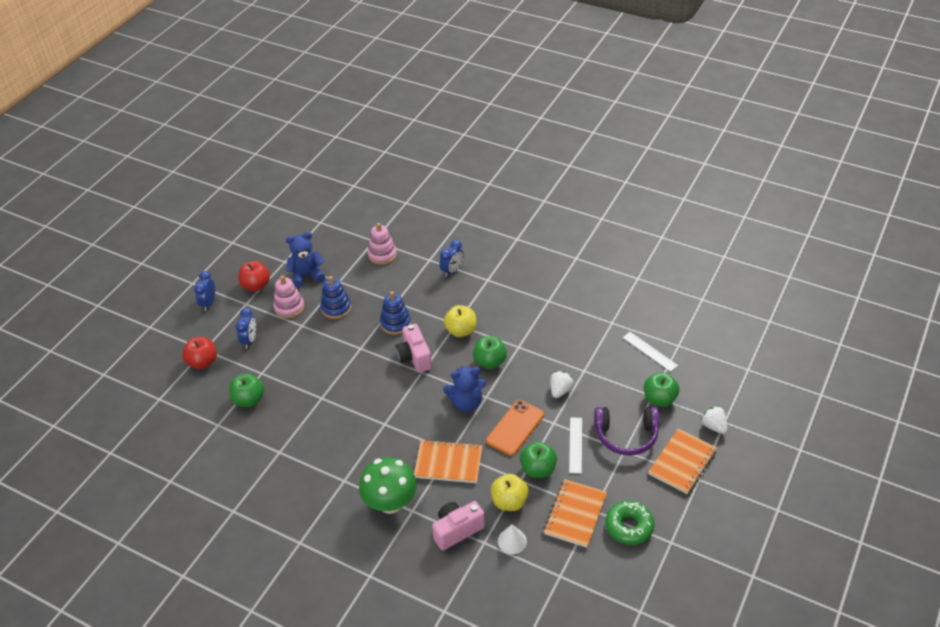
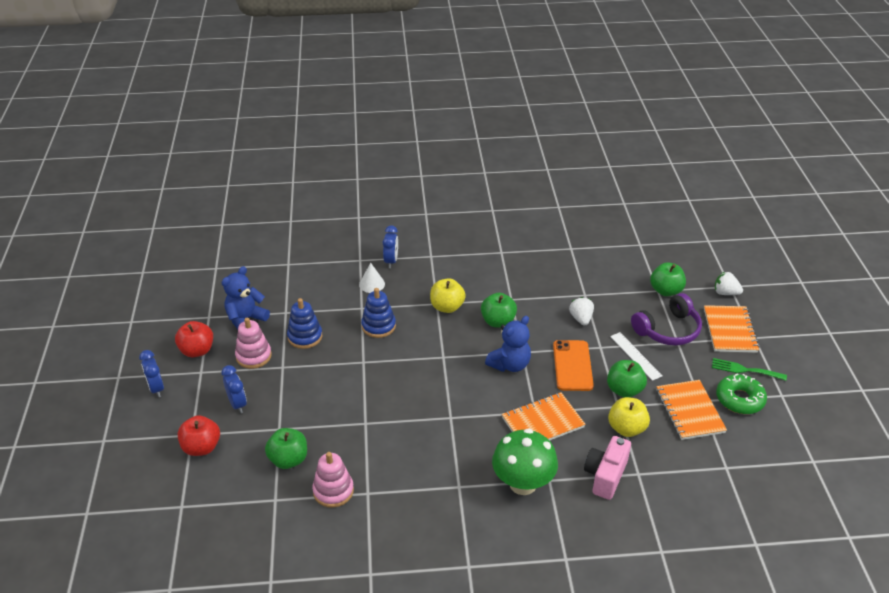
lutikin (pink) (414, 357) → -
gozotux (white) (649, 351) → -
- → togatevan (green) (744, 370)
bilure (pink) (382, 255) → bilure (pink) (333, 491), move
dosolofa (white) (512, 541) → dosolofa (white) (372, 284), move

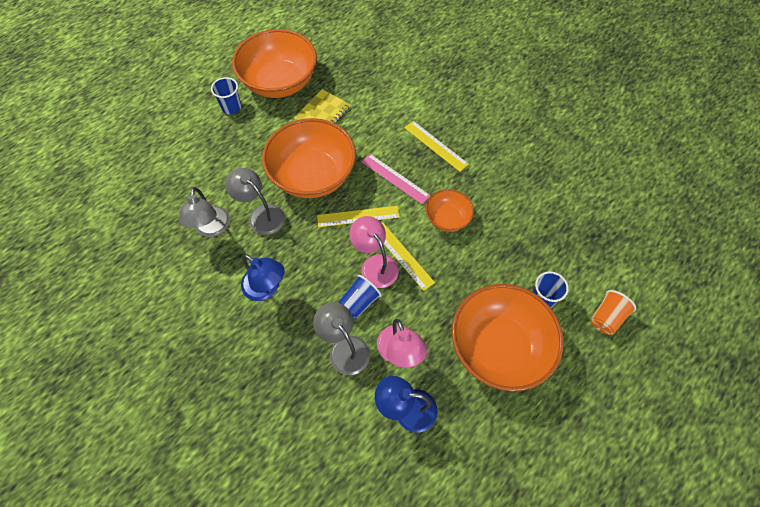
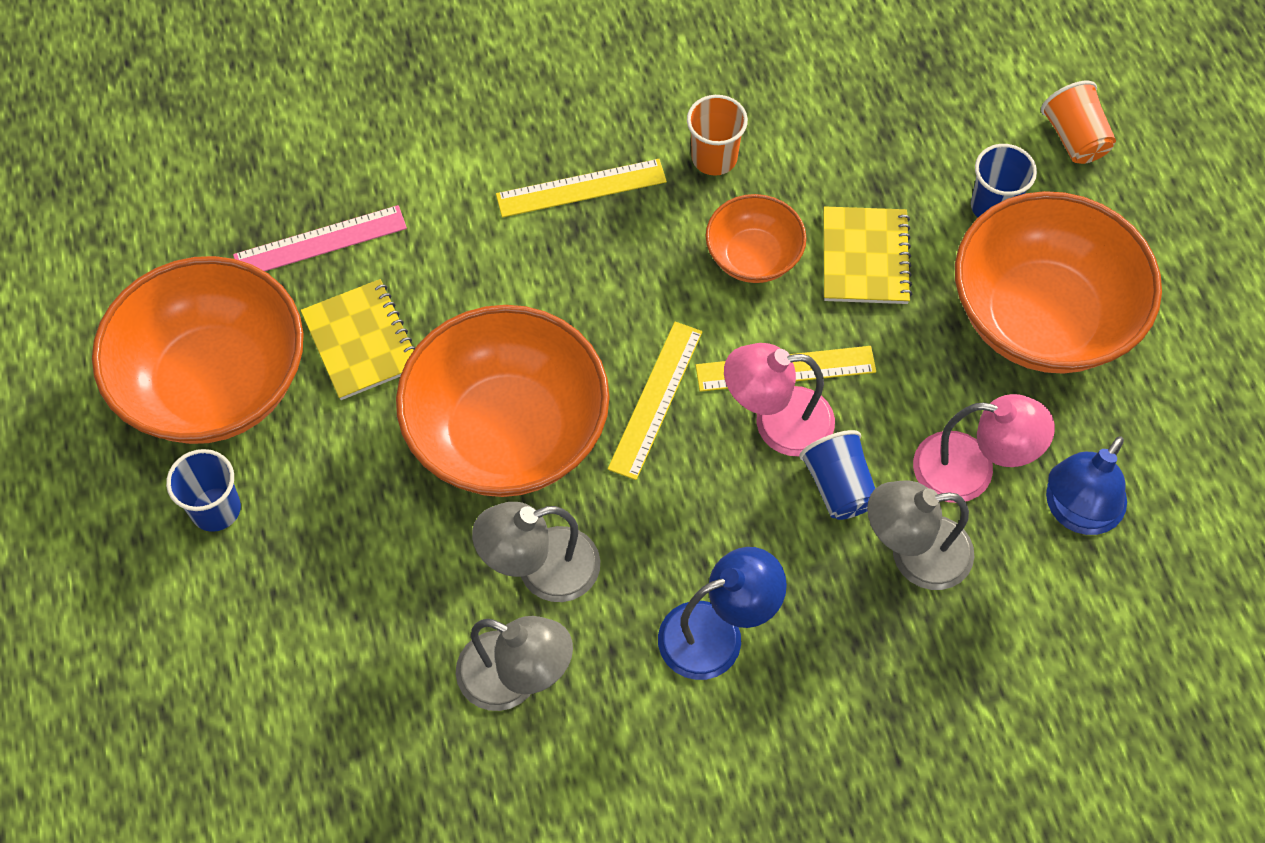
- → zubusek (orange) (714, 158)
- → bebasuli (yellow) (865, 258)
gozotux (pink) (395, 178) → gozotux (pink) (320, 242), move

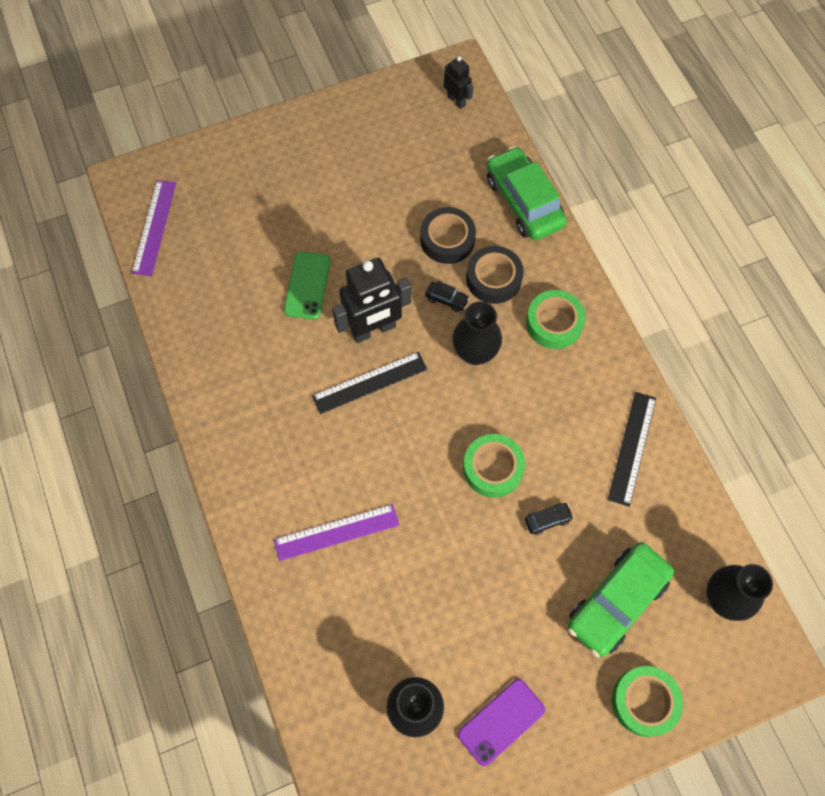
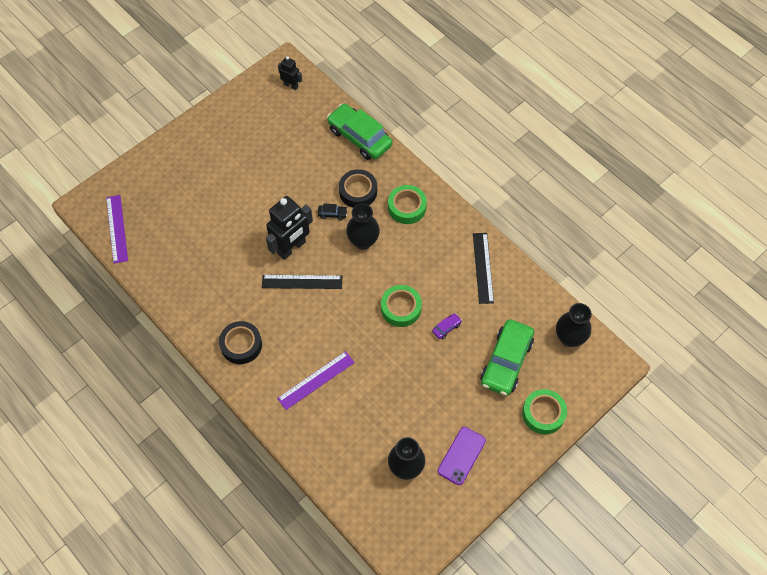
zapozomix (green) (307, 285) → -
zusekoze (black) (447, 239) → zusekoze (black) (241, 345), move
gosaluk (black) (547, 520) → gosaluk (purple) (446, 328)
gozotux (black) (369, 382) → gozotux (black) (302, 281), 45 degrees clockwise

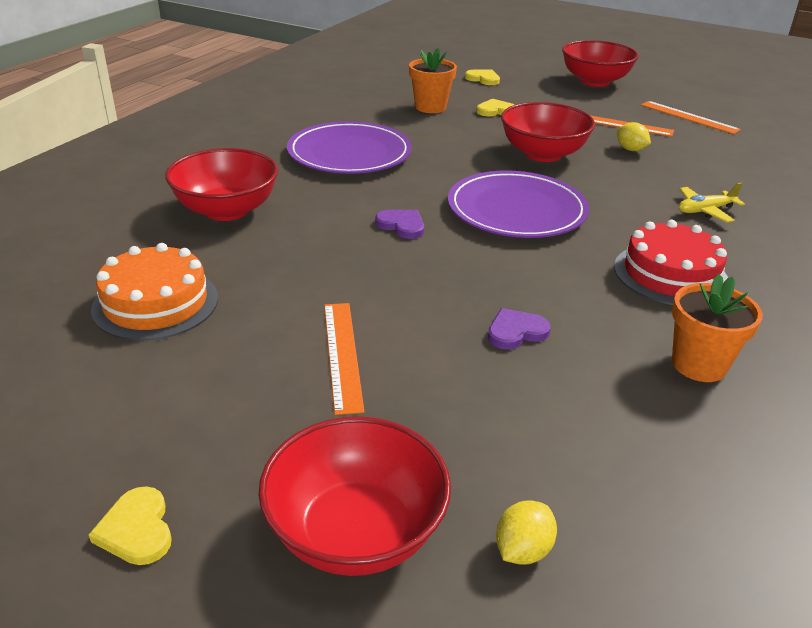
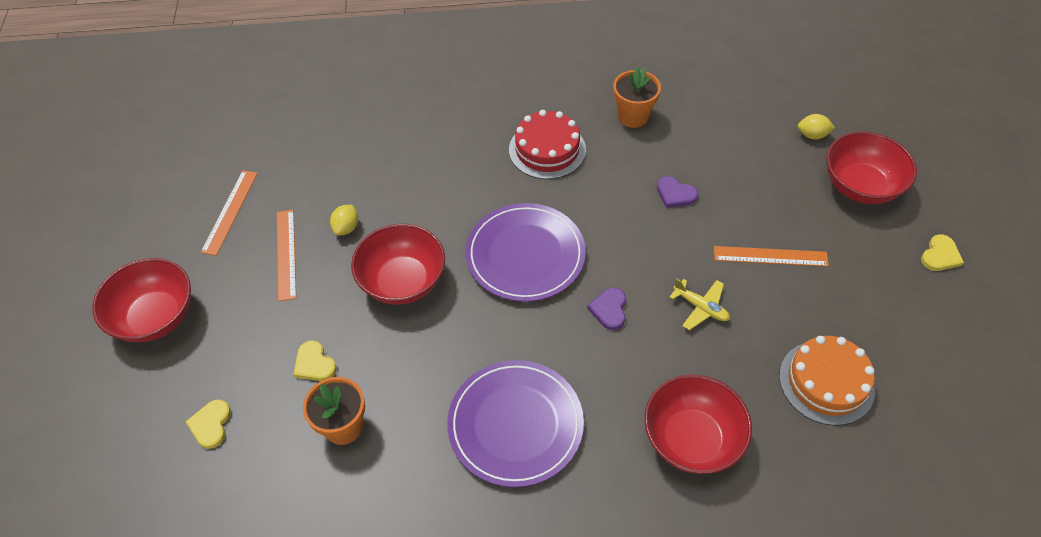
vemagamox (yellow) (705, 210) → vemagamox (yellow) (700, 307), move
gozotux (orange) (342, 354) → gozotux (orange) (770, 256), 45 degrees clockwise

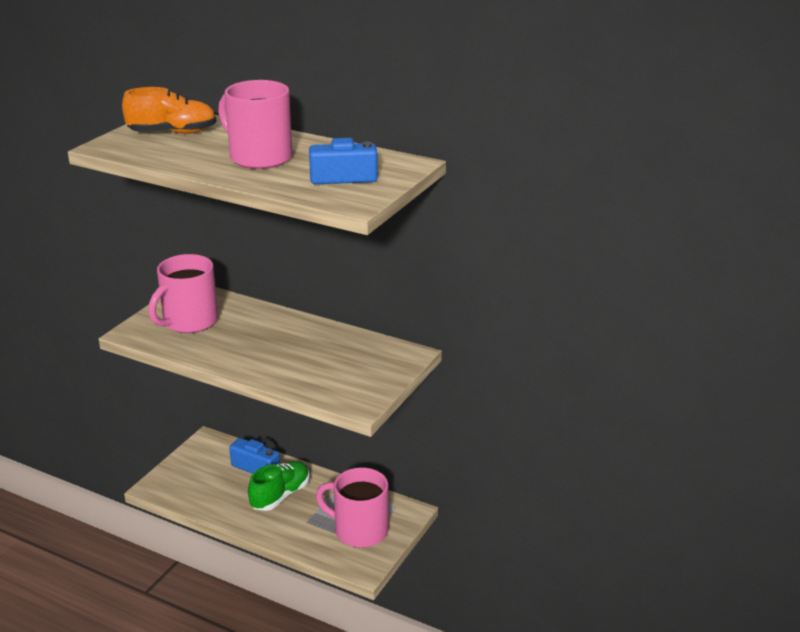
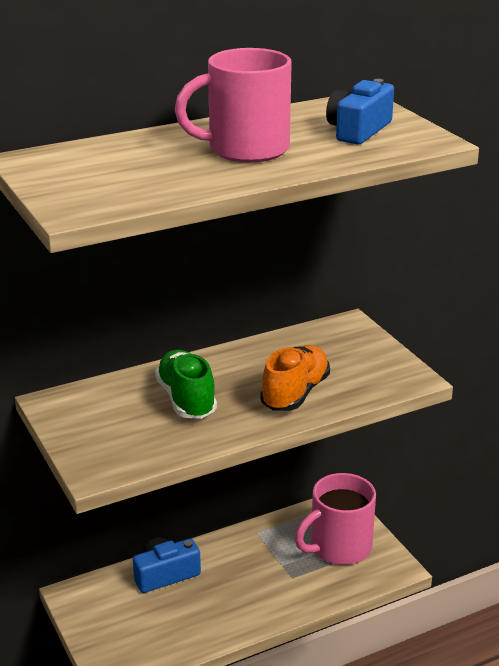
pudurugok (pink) (189, 322) → -
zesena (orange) (172, 133) → zesena (orange) (295, 393), move
zesena (green) (280, 496) → zesena (green) (186, 399), move

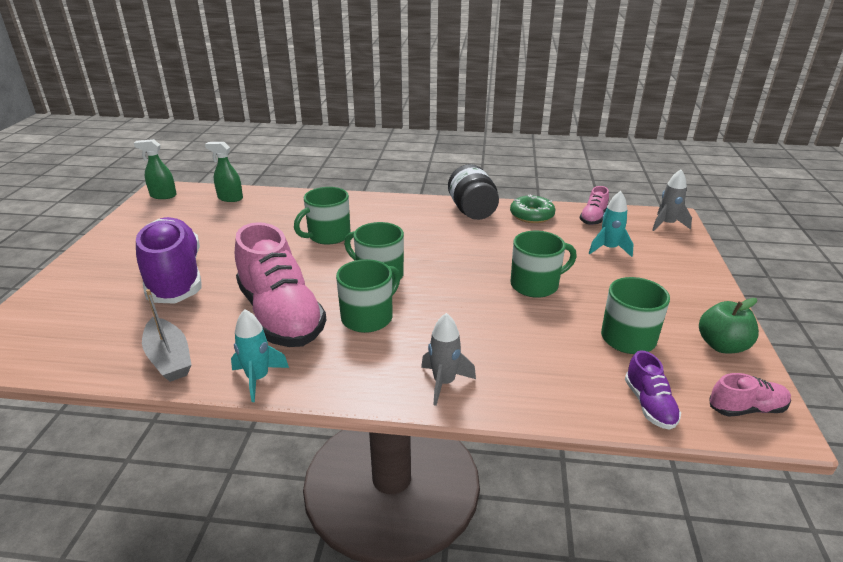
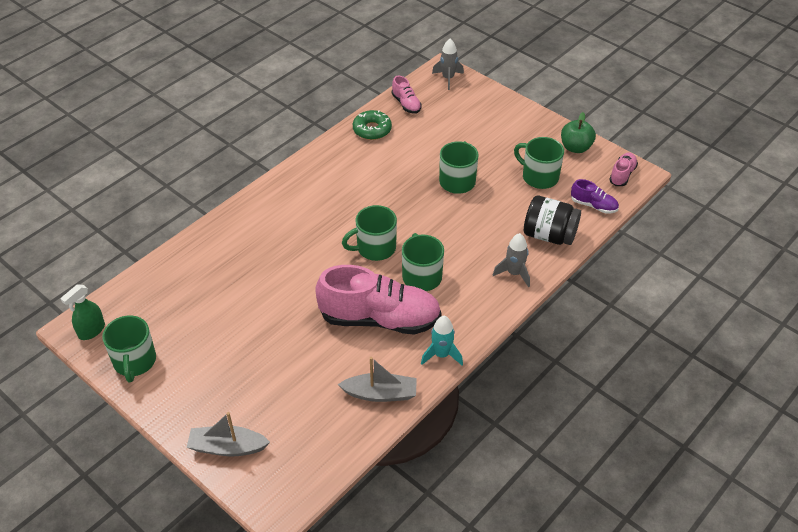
zesena (purple) (175, 278) → -
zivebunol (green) (230, 198) → -
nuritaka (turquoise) (609, 249) → -
- → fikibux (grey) (227, 447)
pudurugok (green) (328, 236) → pudurugok (green) (134, 361), move
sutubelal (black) (472, 211) → sutubelal (black) (549, 235), move

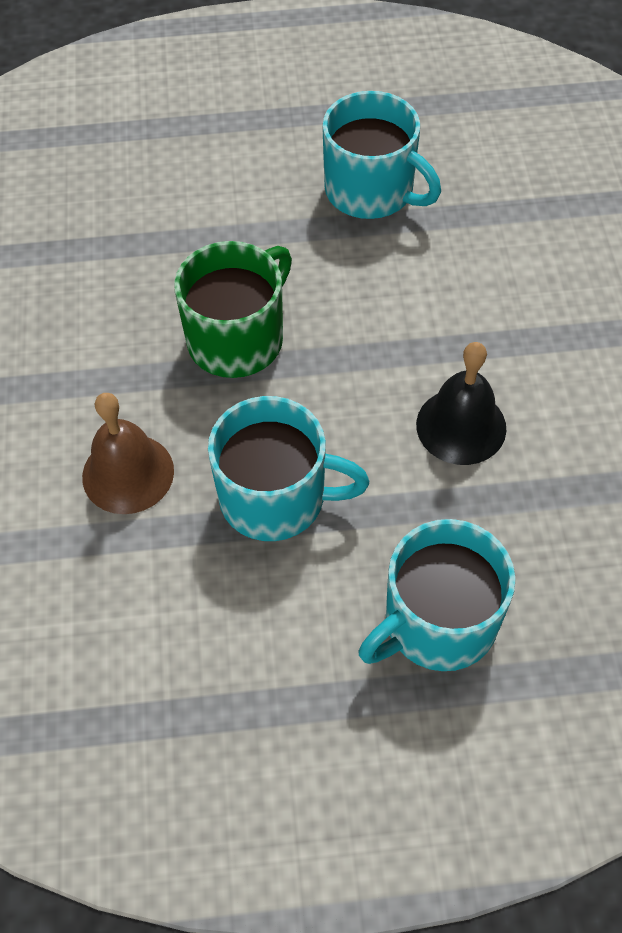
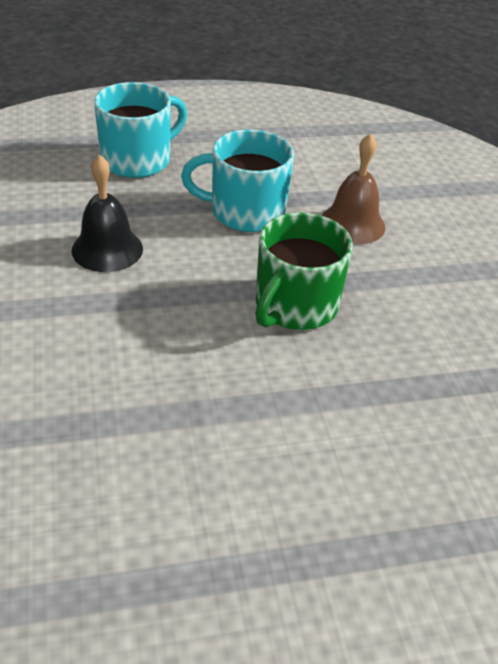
pudurugok (turquoise) (371, 191) → -

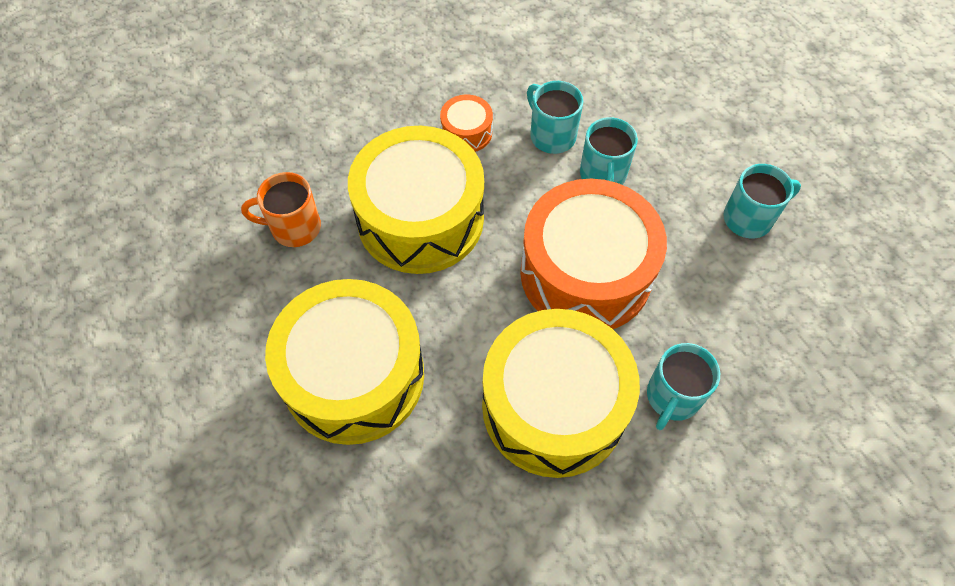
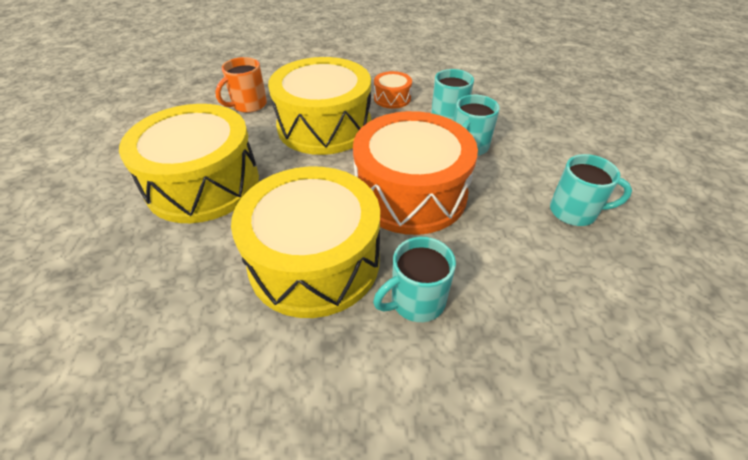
pudurugok (orange) (294, 227) → pudurugok (orange) (248, 105), 75 degrees counterclockwise

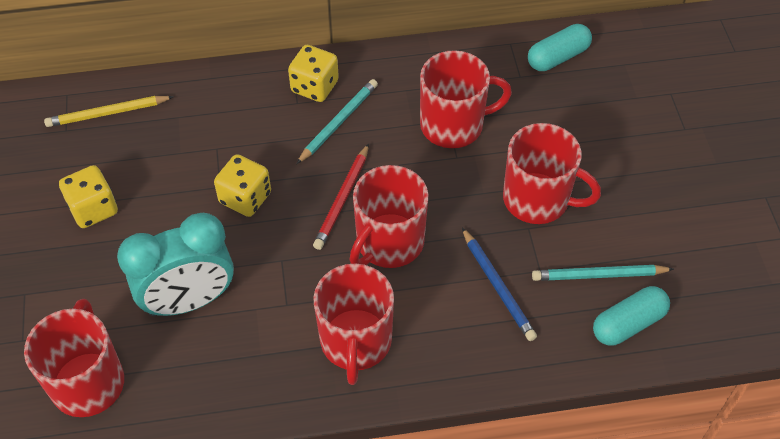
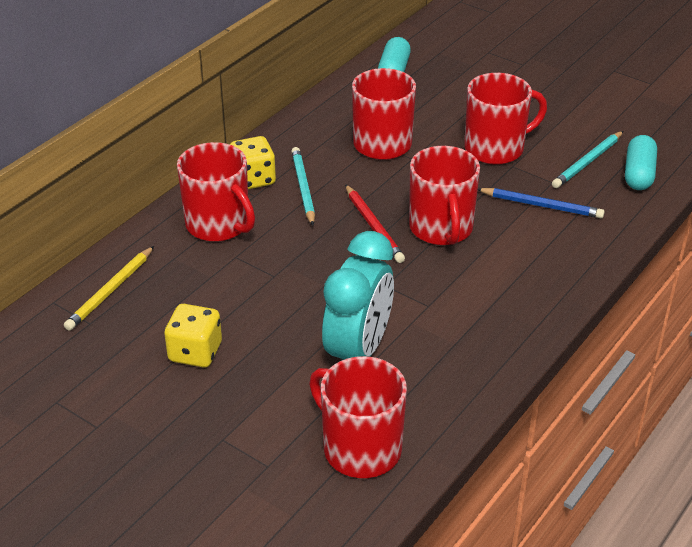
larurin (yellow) (245, 198) → -
pudurugok (red) (355, 342) → pudurugok (red) (219, 225), move

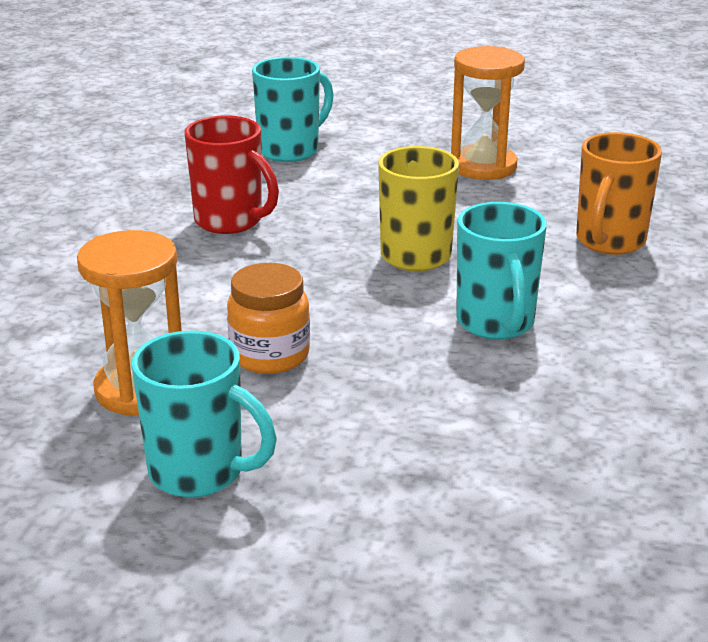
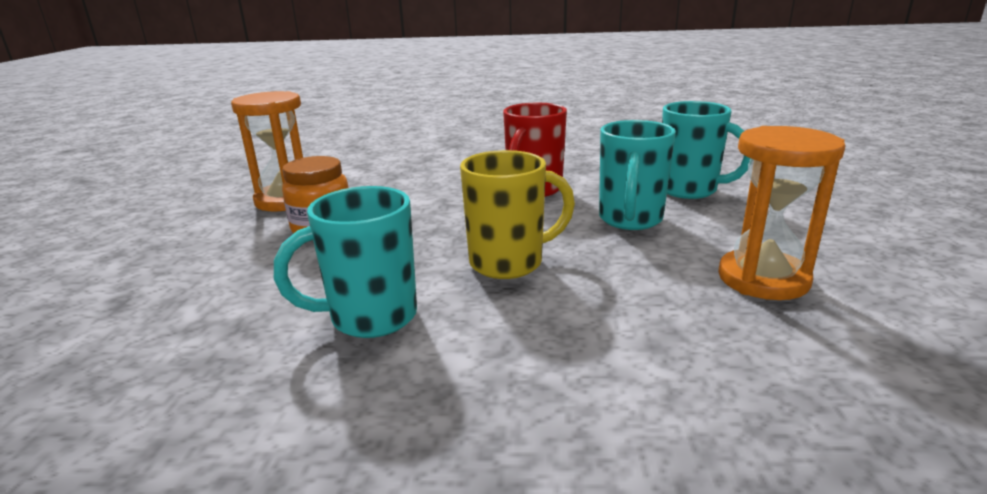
pudurugok (orange) (609, 242) → -
pudurugok (turquoise) (199, 473) → pudurugok (turquoise) (630, 220), move

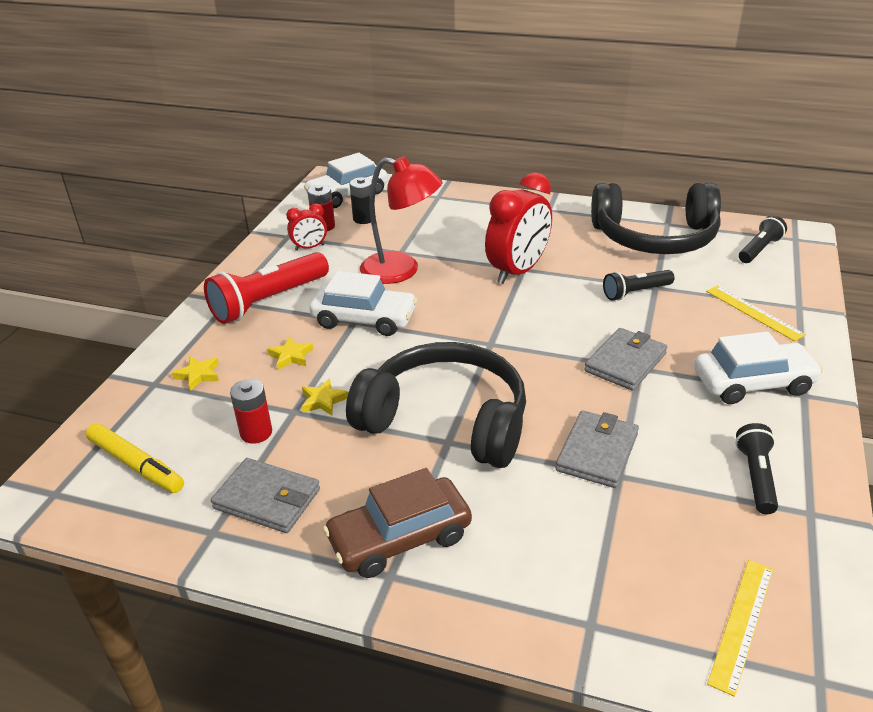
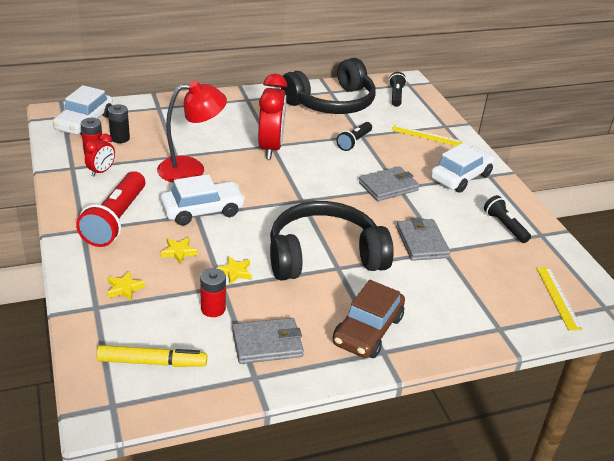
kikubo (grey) (625, 362) → kikubo (grey) (388, 186), 60 degrees clockwise

